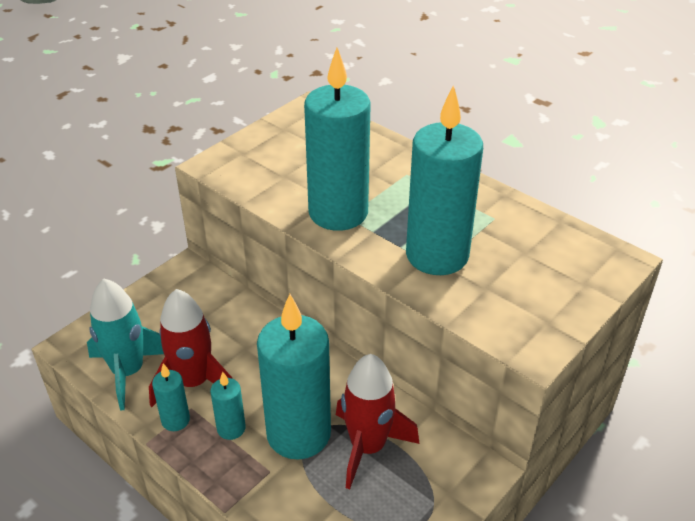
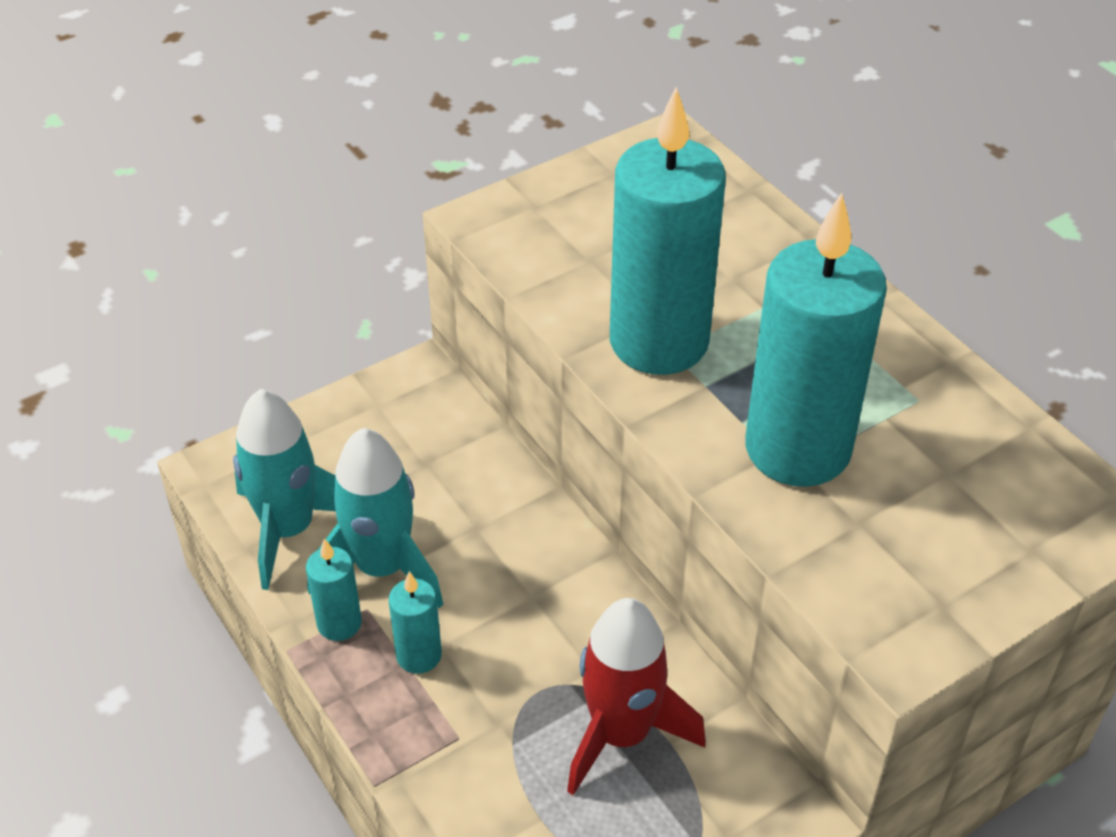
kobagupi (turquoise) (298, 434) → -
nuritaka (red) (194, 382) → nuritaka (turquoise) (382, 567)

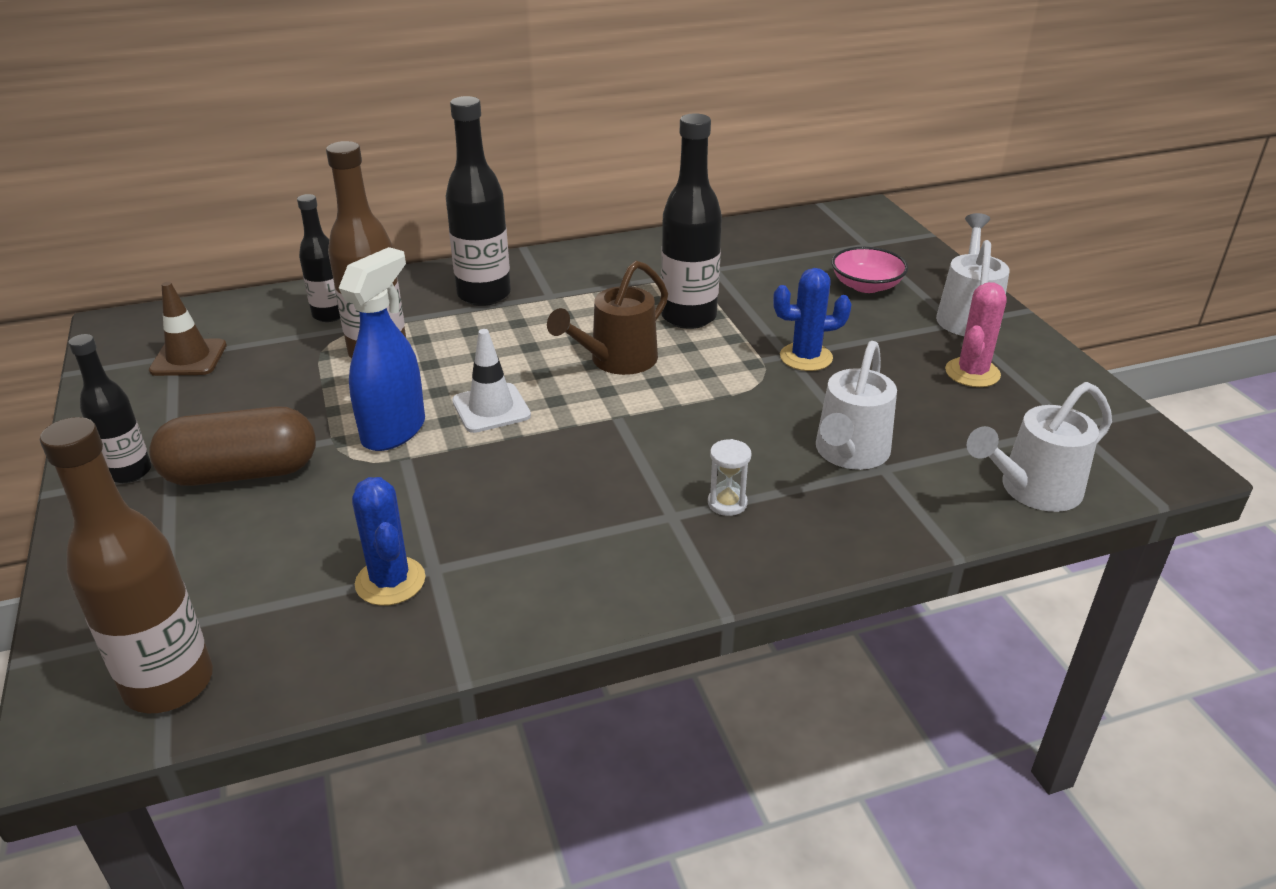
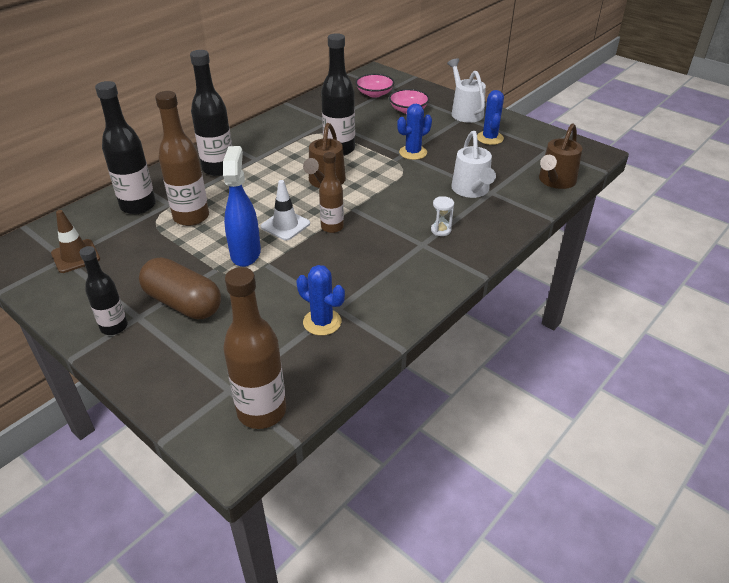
- → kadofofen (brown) (332, 227)
- → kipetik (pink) (374, 94)
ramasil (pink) (972, 373) → ramasil (blue) (489, 138)
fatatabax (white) (1031, 490) → fatatabax (brown) (555, 181)
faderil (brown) (242, 473) → faderil (brown) (183, 303), 75 degrees clockwise
kadofofen (black) (329, 315) → kadofofen (black) (138, 206), x1.61

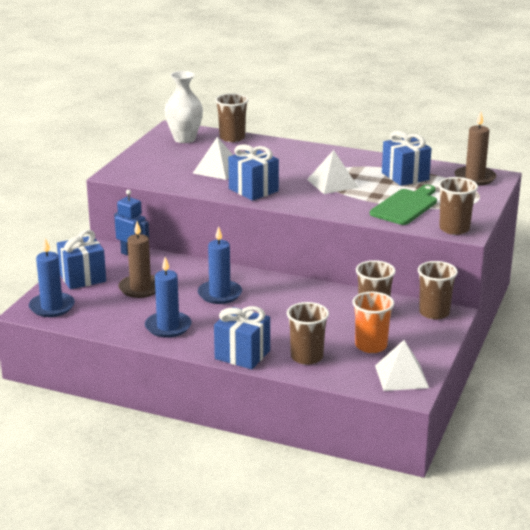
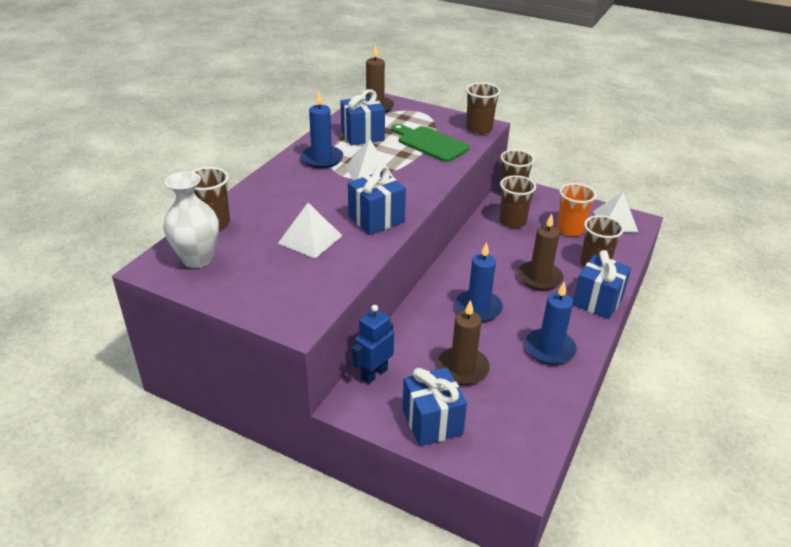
- → kobagupi (brown) (539, 278)
kobagupi (blue) (52, 307) → kobagupi (blue) (322, 159), move

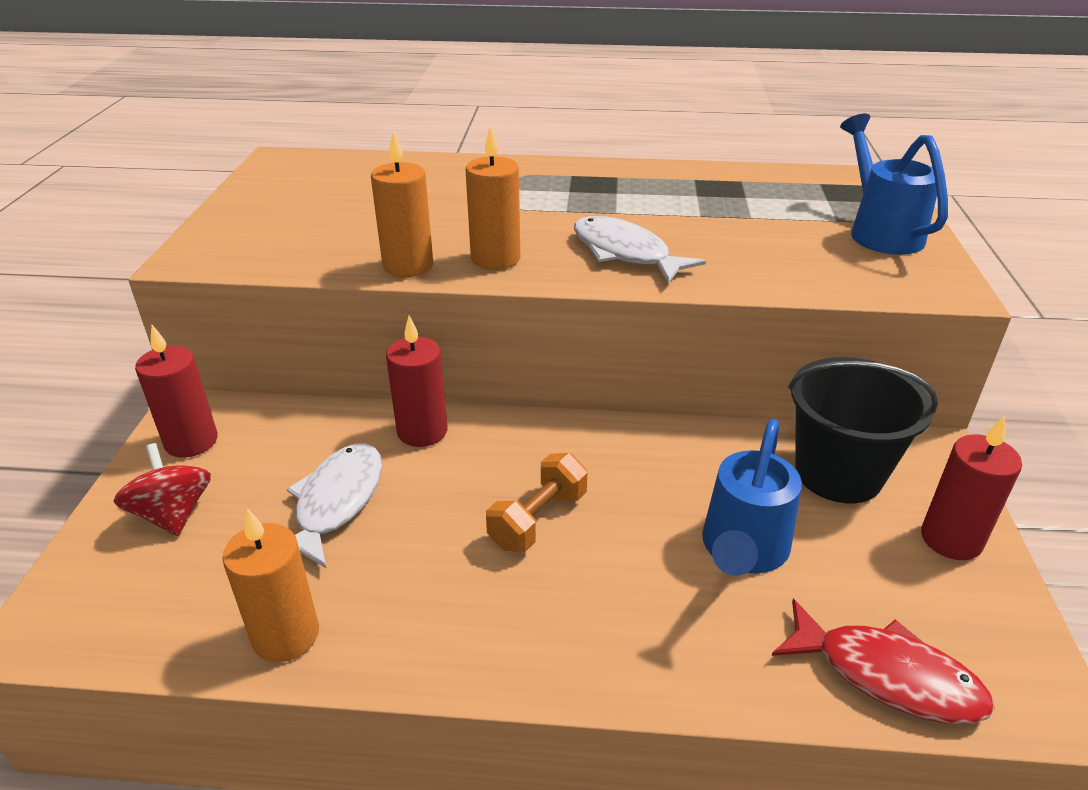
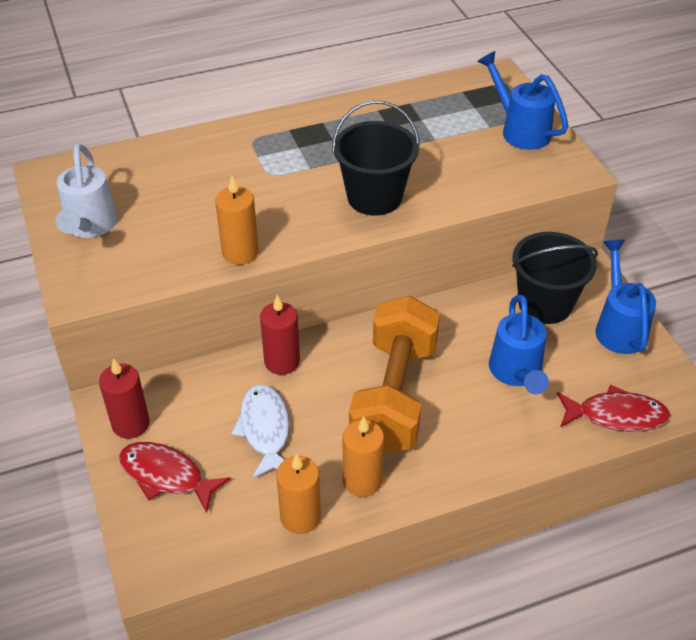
- → fatatabax (white) (89, 227)
kobagupi (orange) (495, 258) → kobagupi (orange) (362, 481), move
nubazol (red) (173, 514) → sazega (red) (166, 476)
sazega (white) (625, 253) → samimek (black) (374, 197)
kobagupi (red) (951, 539) → fatatabax (blue) (618, 326)
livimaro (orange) (538, 520) → livimaro (orange) (394, 396), x2.13

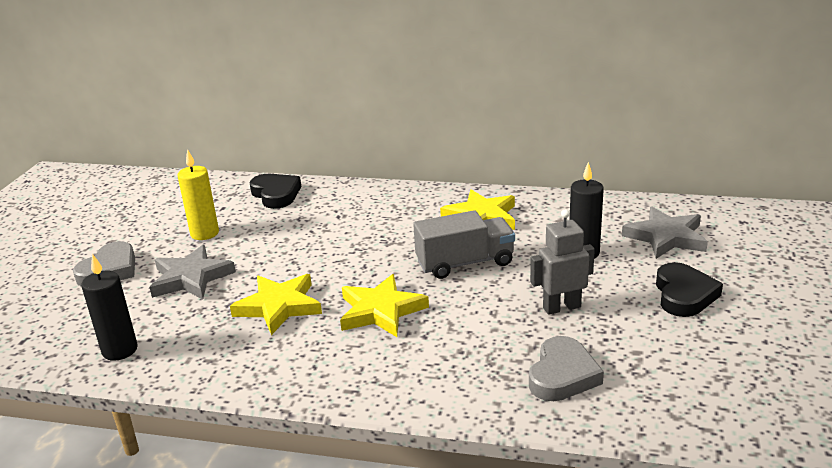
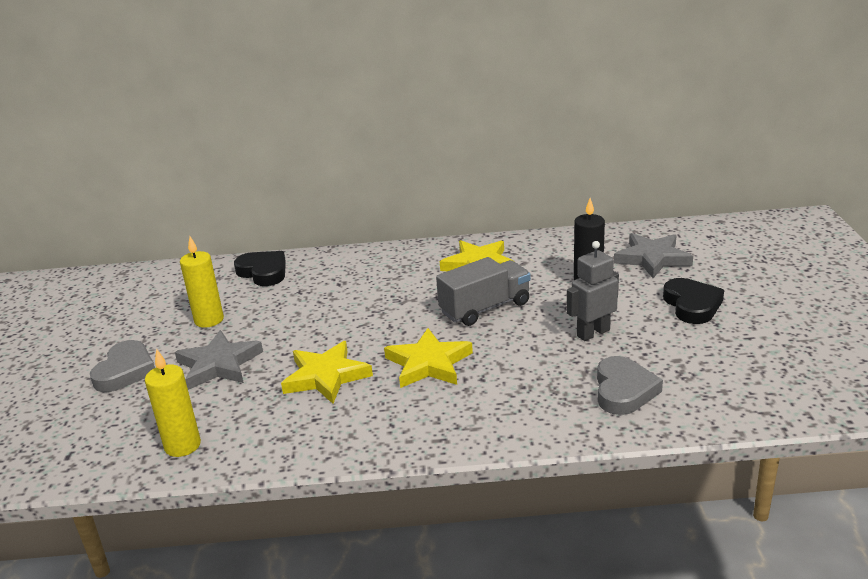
kobagupi (black) (120, 350) → kobagupi (yellow) (182, 445)

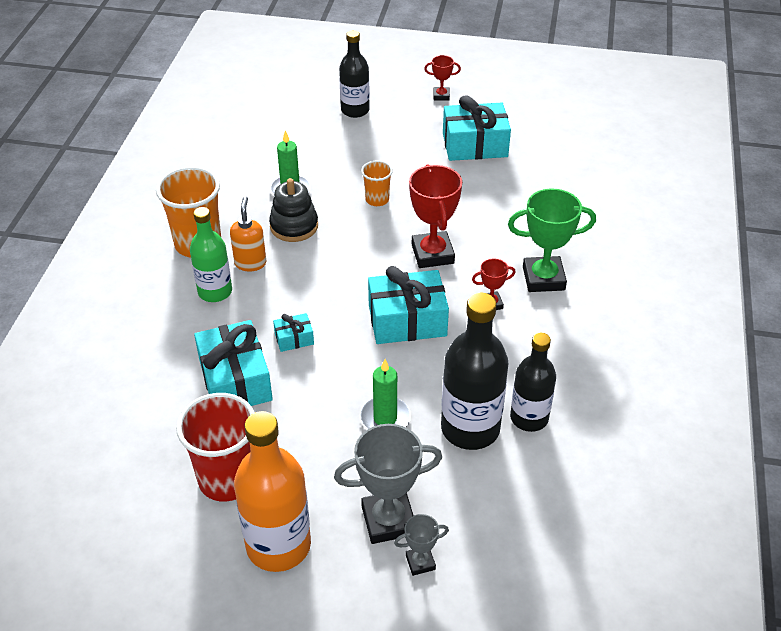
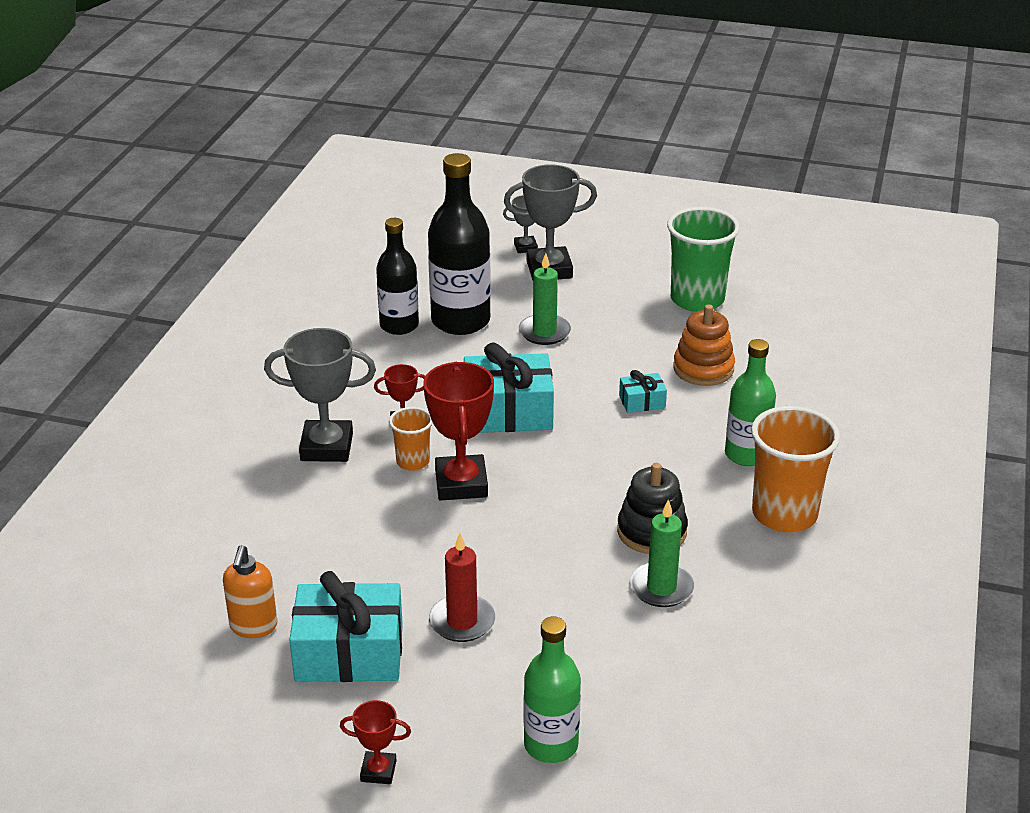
kadofofen (orange) (278, 545) → -
- → kobagupi (red) (462, 621)
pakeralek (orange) (250, 263) → pakeralek (orange) (253, 627), move
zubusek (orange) (377, 200) → zubusek (orange) (413, 462), move
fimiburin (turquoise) (235, 380) → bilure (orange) (703, 369)
zubusek (red) (227, 479) → zubusek (green) (697, 299)
kadofofen (black) (355, 110) → kadofofen (green) (551, 745)
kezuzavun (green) (543, 278) → kezuzavun (grey) (326, 447)

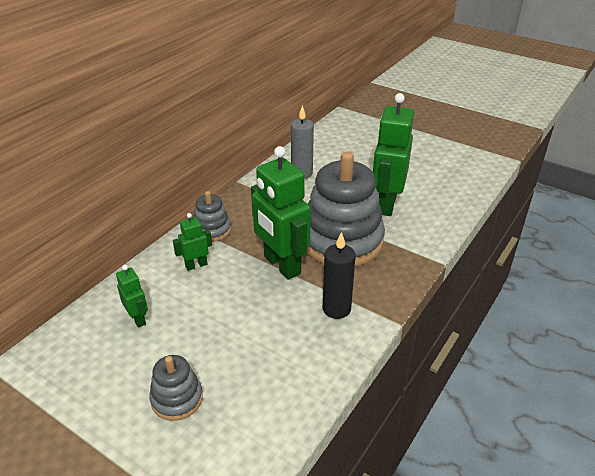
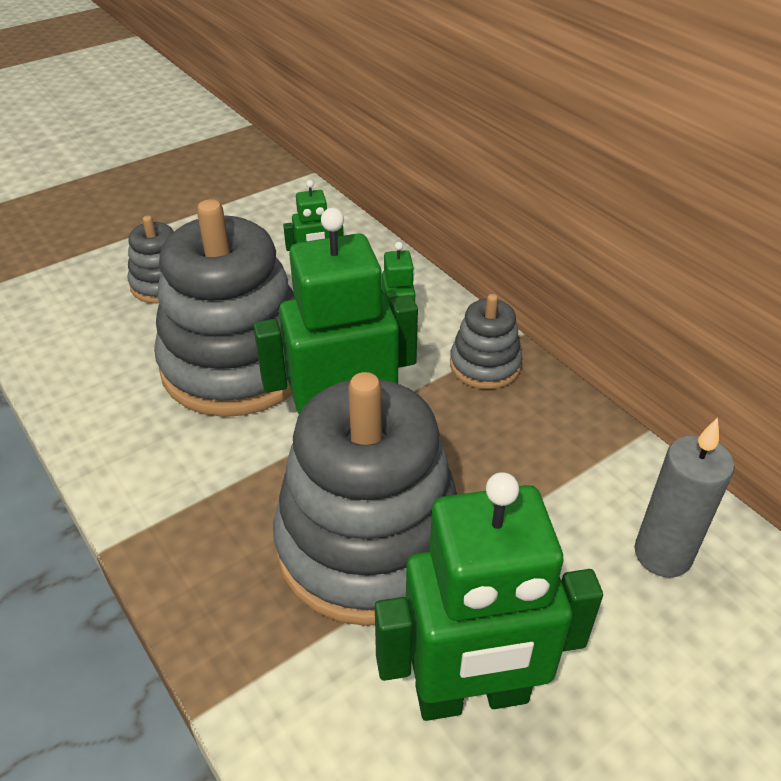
kobagupi (black) (336, 309) → -
- → bilure (grey) (237, 364)
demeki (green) (386, 204) → demeki (green) (472, 695), 135 degrees clockwise

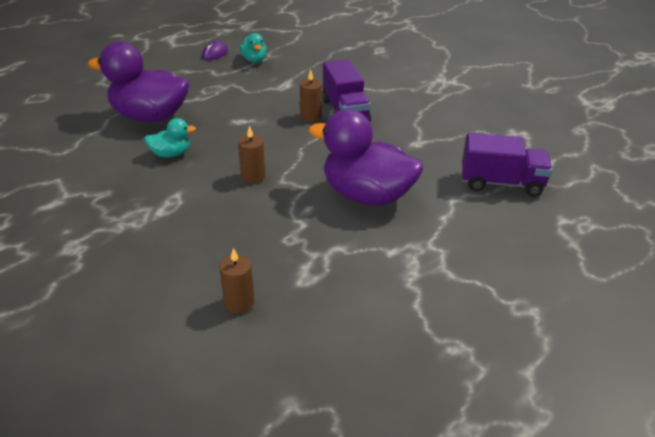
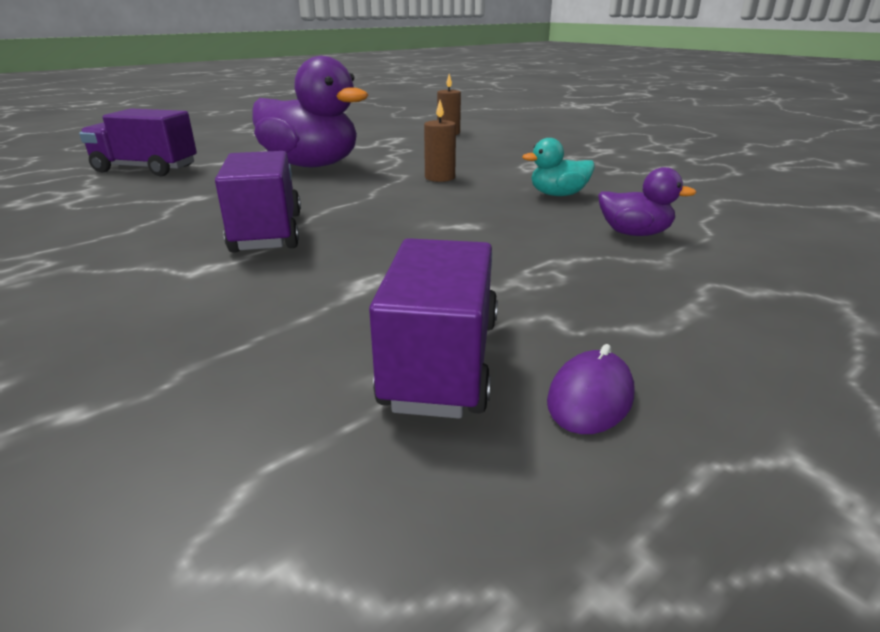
kobagupi (brown) (310, 116) → -
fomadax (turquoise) (254, 60) → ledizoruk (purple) (442, 362)
fomadax (purple) (150, 117) → fomadax (purple) (634, 233), x0.47

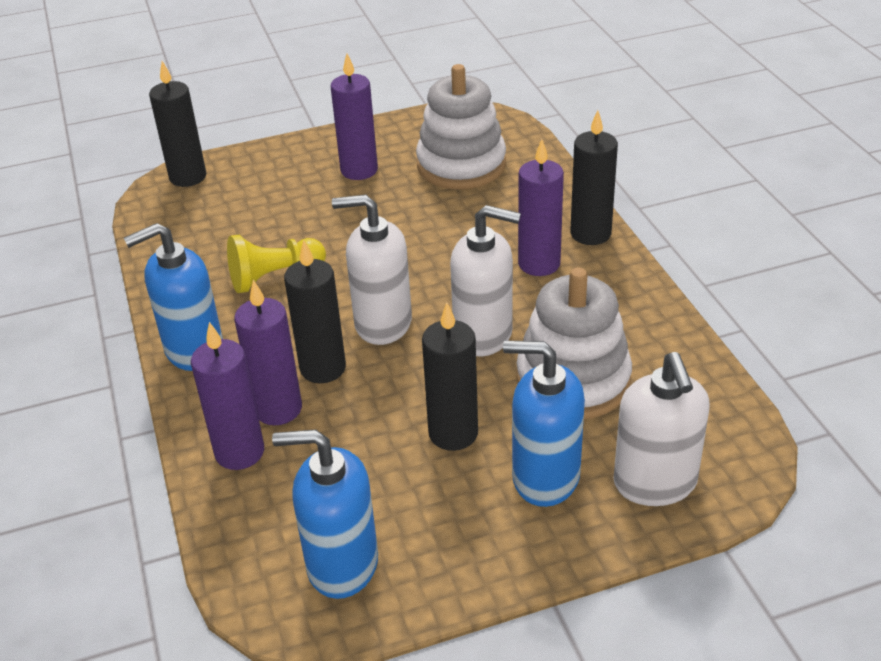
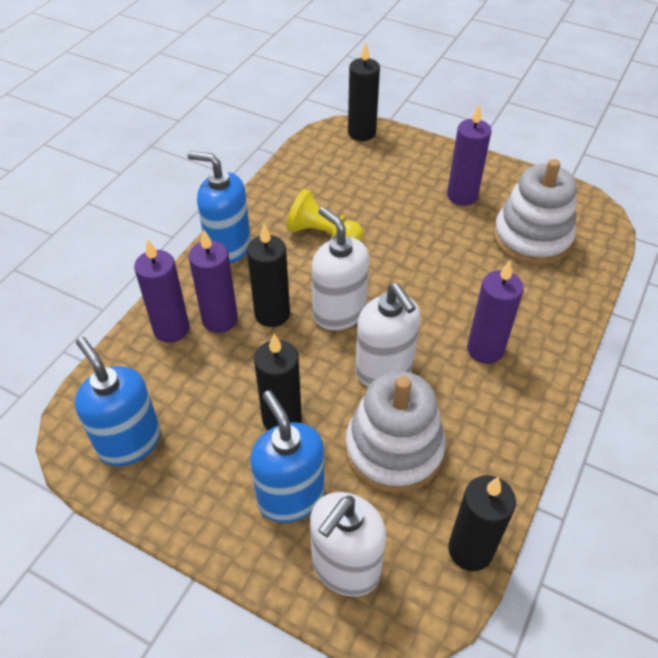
kobagupi (black) (590, 234) → kobagupi (black) (470, 550), move

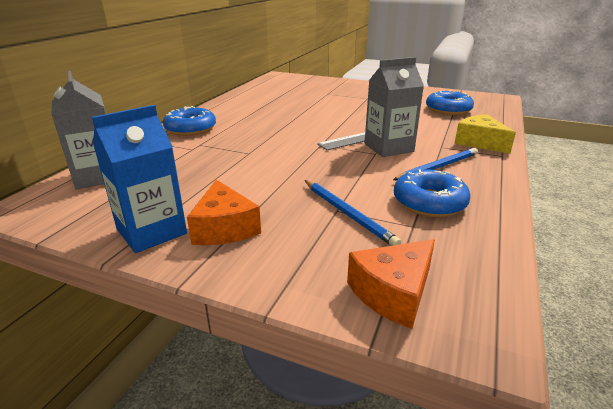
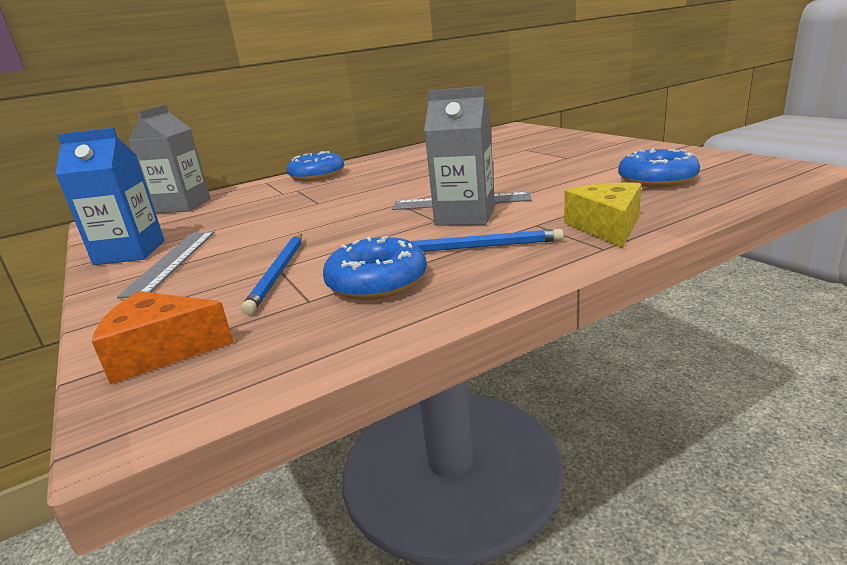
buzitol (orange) (224, 228) → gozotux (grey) (172, 261)

